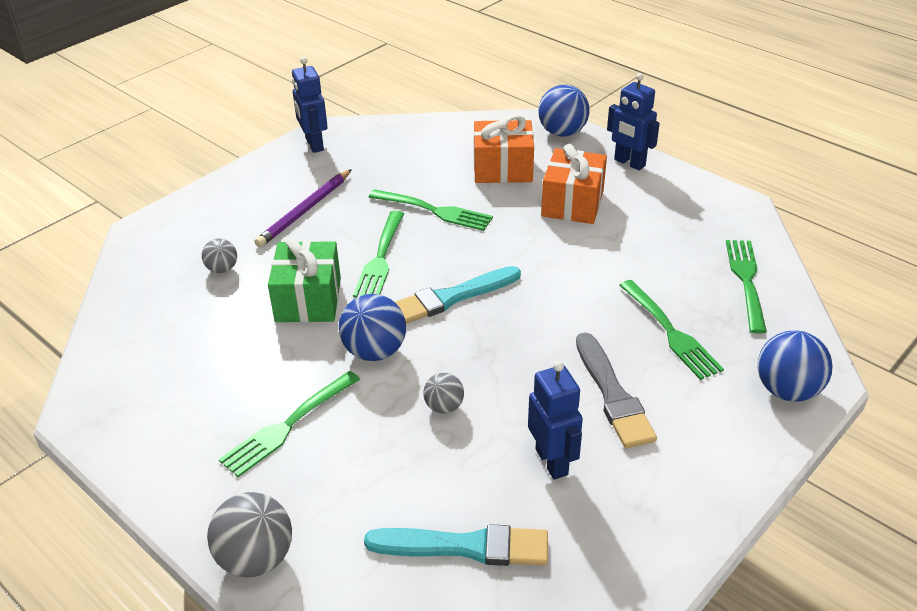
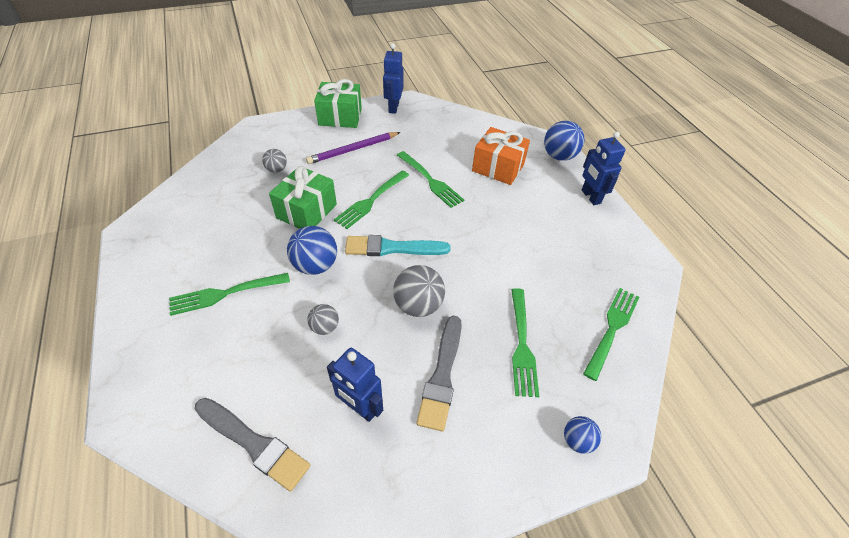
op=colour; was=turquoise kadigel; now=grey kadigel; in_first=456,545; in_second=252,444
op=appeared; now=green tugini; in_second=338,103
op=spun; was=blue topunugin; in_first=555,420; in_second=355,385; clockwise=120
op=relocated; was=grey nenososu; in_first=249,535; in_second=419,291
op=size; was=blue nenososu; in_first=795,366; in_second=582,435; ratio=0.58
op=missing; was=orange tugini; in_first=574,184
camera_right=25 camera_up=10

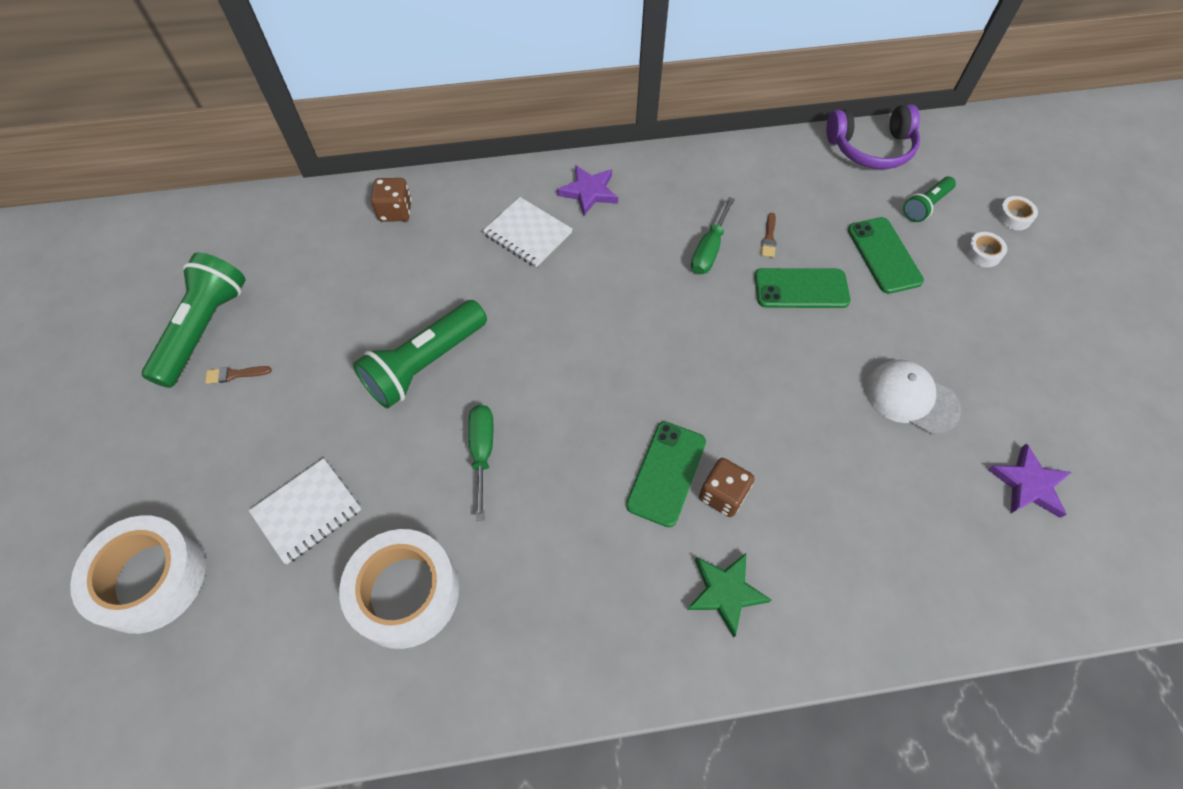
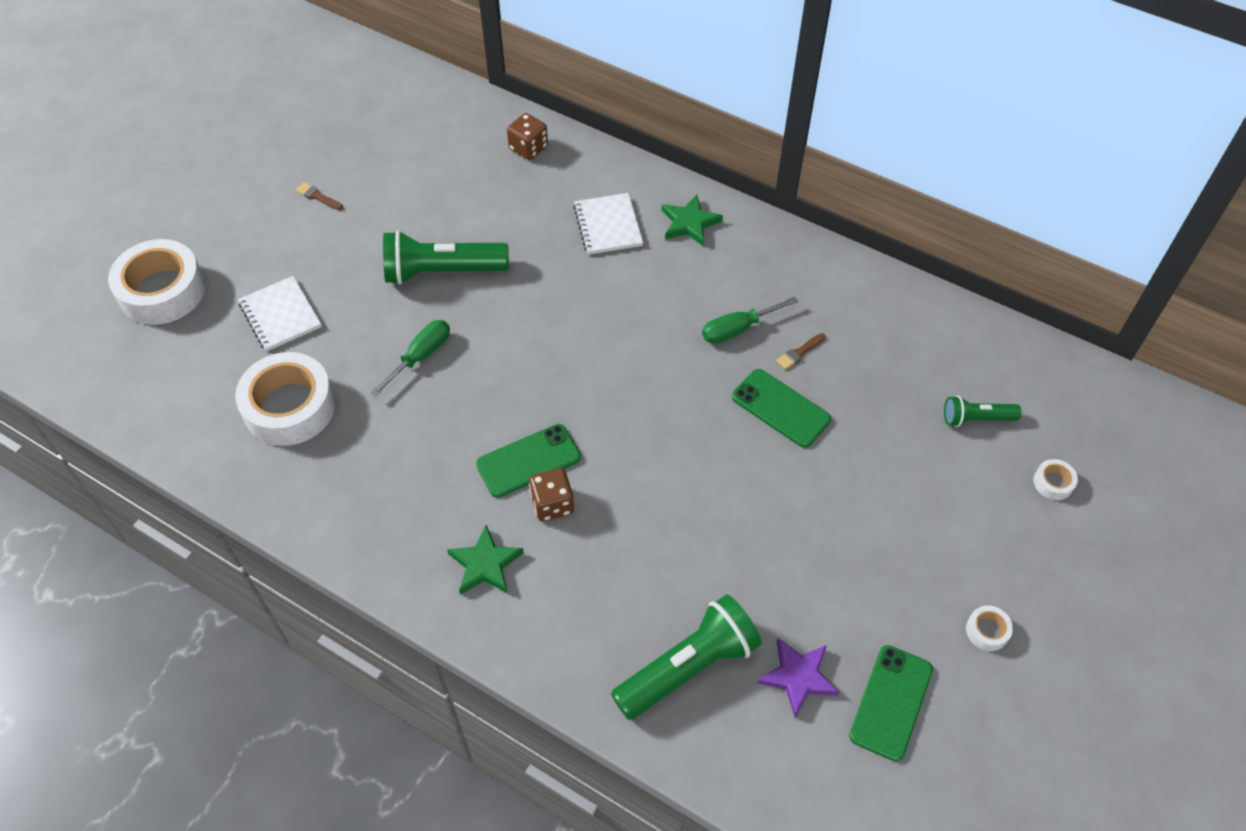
op=spun; was=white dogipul; in_first=305,511; in_second=280,313; clockwise=60
op=relocated; was=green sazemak; in_first=194,320; in_second=686,657
op=colour; was=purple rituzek; now=green rituzek; in_first=587,190; in_second=692,220
op=relocated; was=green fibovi; in_first=886,255; in_second=891,703
op=relocated; was=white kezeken; in_first=986,249; in_second=989,628
op=missing; was=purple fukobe; in_first=873,136
op=missing; was=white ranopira; in_first=913,397
camera_right=40 camera_up=-5

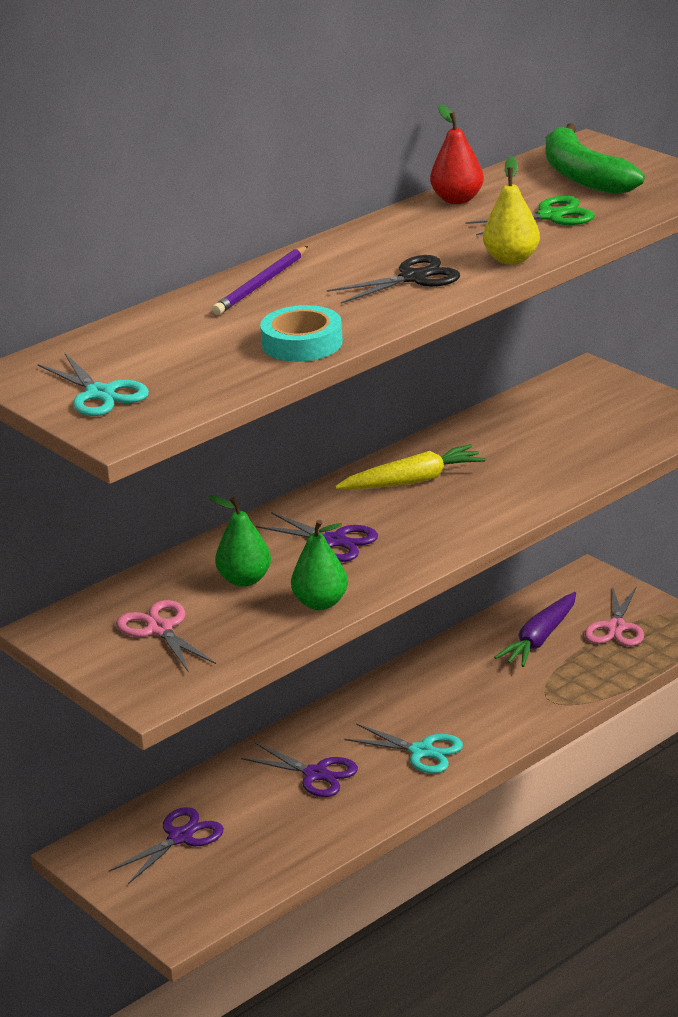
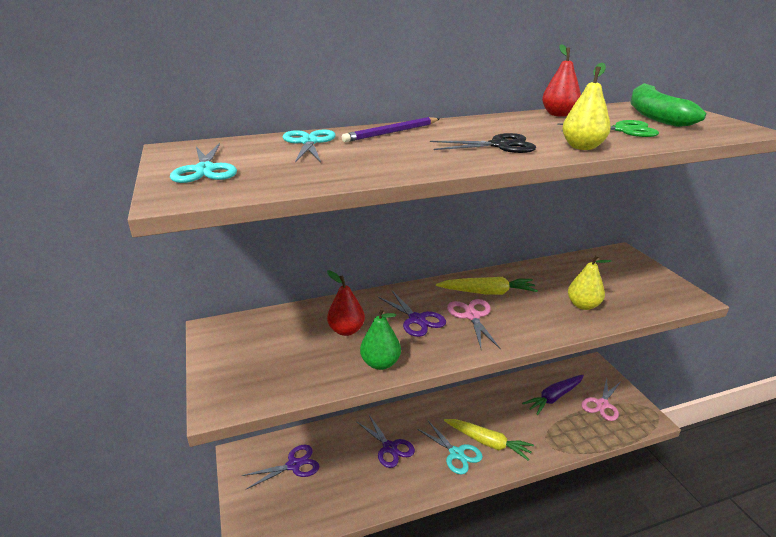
op=appeared; now=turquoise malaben; in_second=309,146
op=colour; was=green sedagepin; now=red sedagepin; in_first=239,541; in_second=346,303
op=appeared; now=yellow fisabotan; in_second=489,440
op=relocated; was=pink malaben; in_first=166,636; in_second=474,324
op=appeared; now=yellow sedagepin; in_second=590,282
op=missing; was=turquoise kezeken; in_first=301,333
camera_right=20 camera_up=0

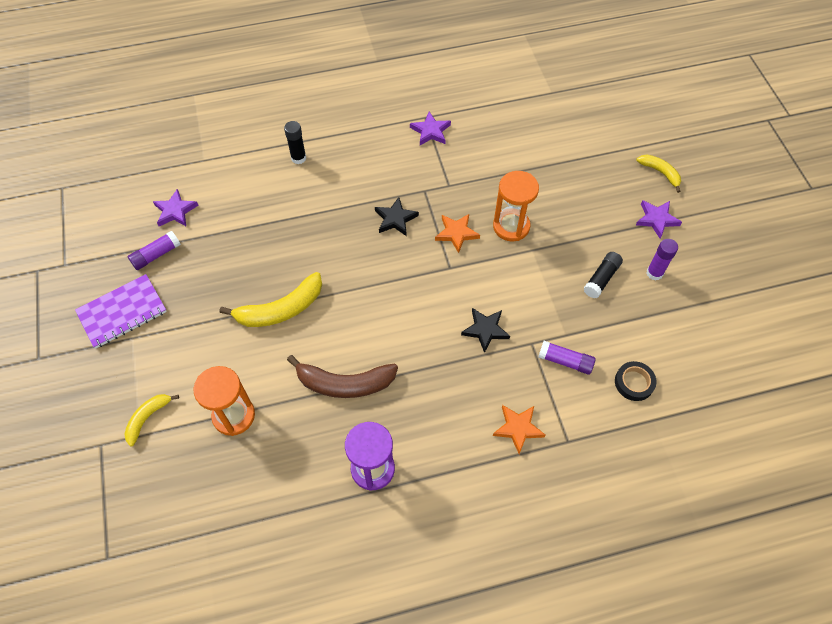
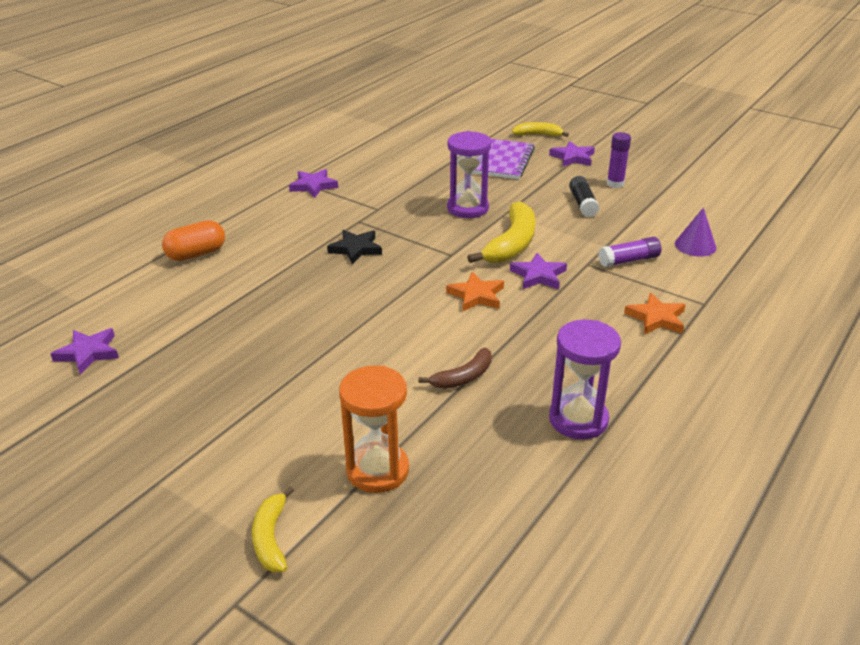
op=exchanged; was=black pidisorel; now=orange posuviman; in_first=295,142; in_second=193,240
op=size; was=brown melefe; in_first=342,376; in_second=455,368; ratio=0.58
op=relocated; was=orange rituzek; in_first=457,233; in_second=475,291
op=colour; was=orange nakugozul; now=purple nakugozul; in_first=516,206; in_second=469,174
op=relocated; was=yellow melefe; in_first=271,299; in_second=501,232
op=relocated; was=purple dogipul; in_first=121,311; in_second=503,159
op=colour; was=black rituzek; now=purple rituzek; in_first=485,330; in_second=538,271
op=exchanged; was=black kezeken; now=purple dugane; in_first=636,381; in_second=695,232
op=missing; was=purple pidisorel; in_first=154,250
camera_right=-40 camera_up=-25

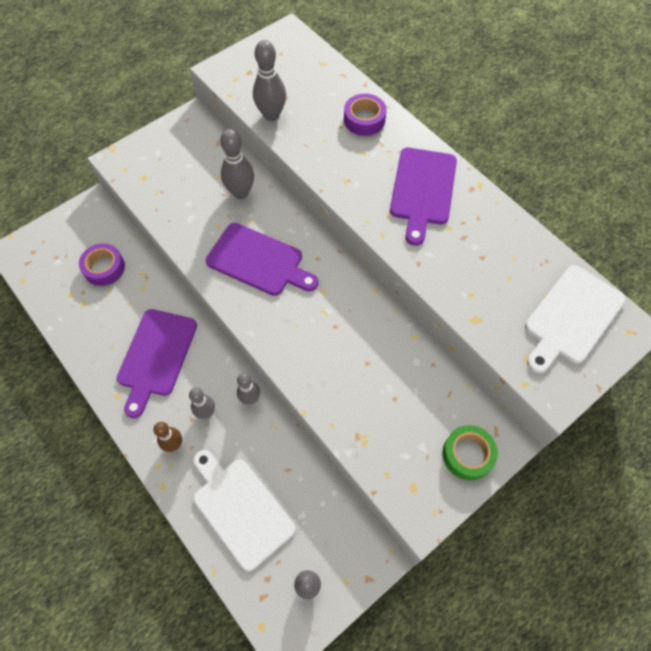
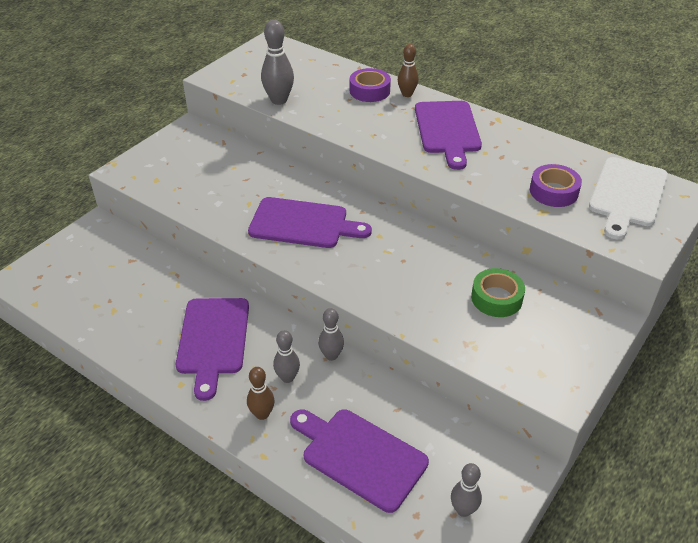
op=colour; was=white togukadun; now=purple togukadun; in_first=244,510; in_second=359,461
op=appeared; now=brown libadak; in_second=408,70
op=relocated; was=green kezeken; in_first=470,452; in_second=498,292
op=relocated; was=purple kezeken; in_first=102,264; in_second=556,185
op=missing; was=grey libadak; in_first=237,164
camera_right=-15 camera_up=-20

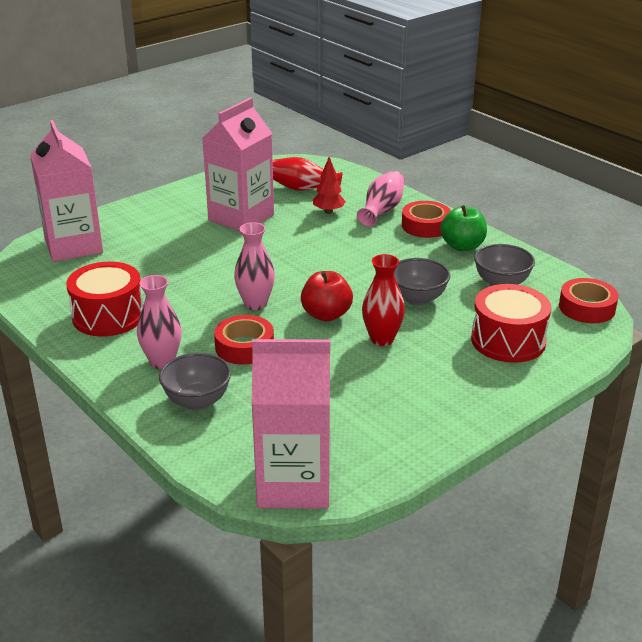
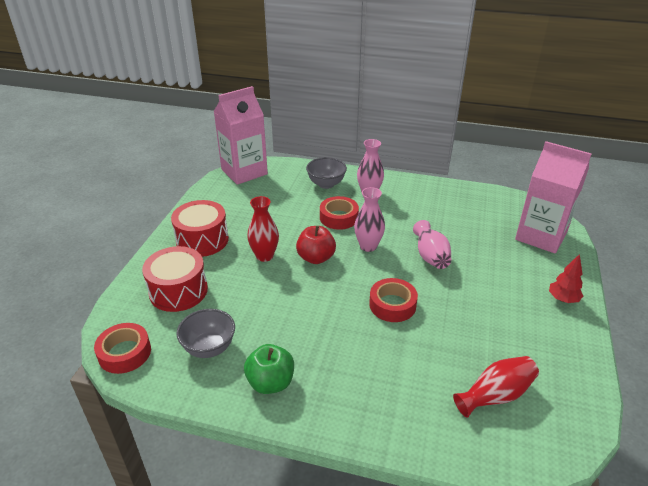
op=relocated; was=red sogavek; in_first=104,299; in_second=200,228
op=relocated; was=red kezeken; in_first=426,219; in_second=393,300
op=relocated; was=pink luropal; in_first=380,199; in_second=432,244
op=relocated; was=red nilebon; in_first=329,185; in_second=566,278
op=missing; was=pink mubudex; in_first=238,164
op=missing; was=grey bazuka; in_first=422,281
camera_right=145 camera_up=5

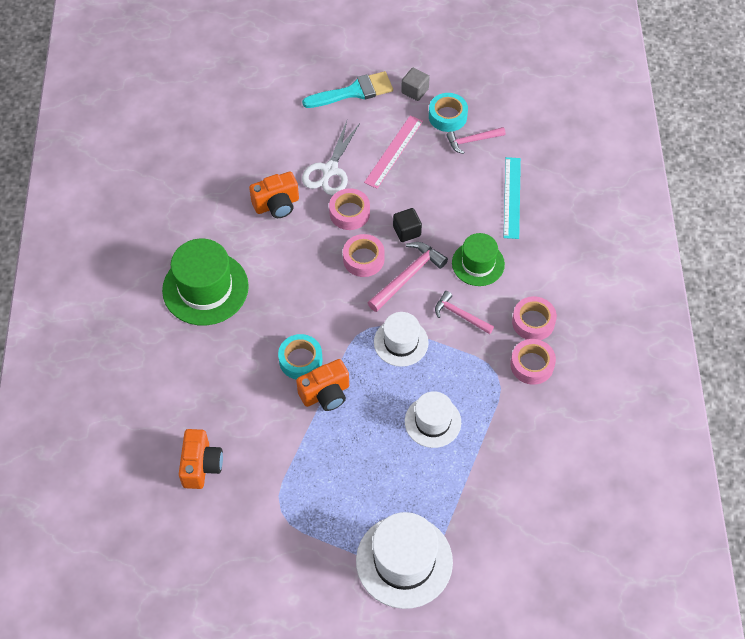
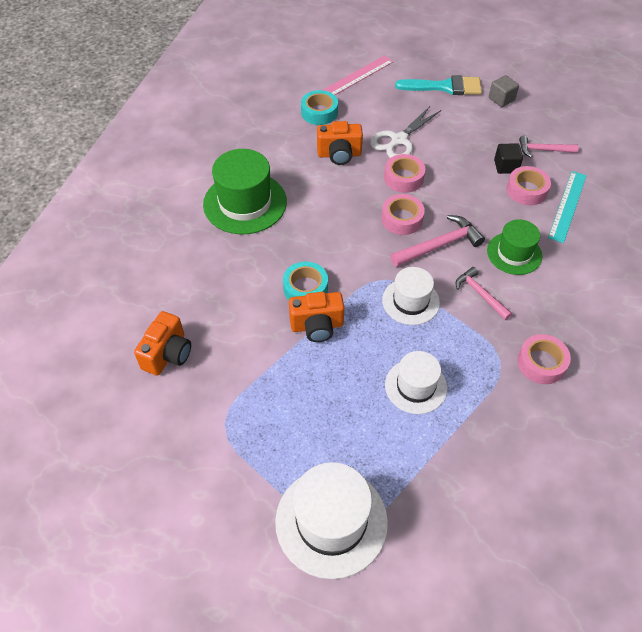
op=relocated; was=turquoise kezeken; in_first=448,112; in_second=319,107
op=relocated; was=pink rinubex; in_first=393,152; in_second=358,75
op=relocated; was=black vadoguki; in_first=407,225; in_second=508,158
op=relocated; was=pink kezeken; in_first=534,318; in_second=529,185
camera_right=20 camera_up=-5

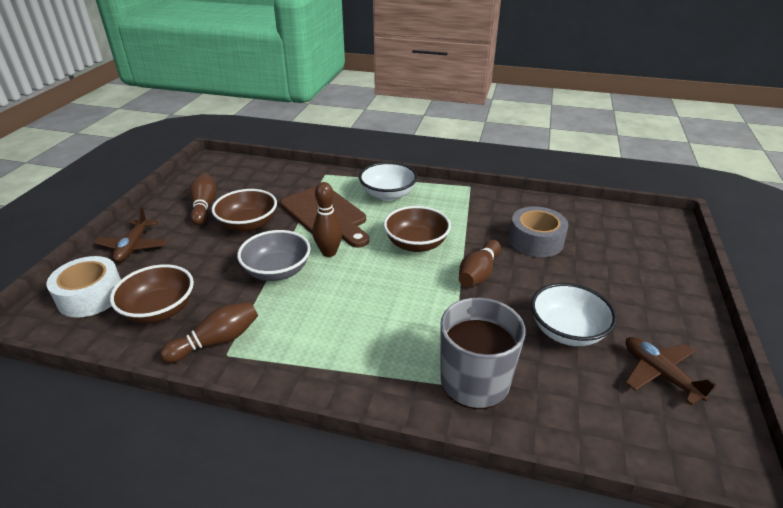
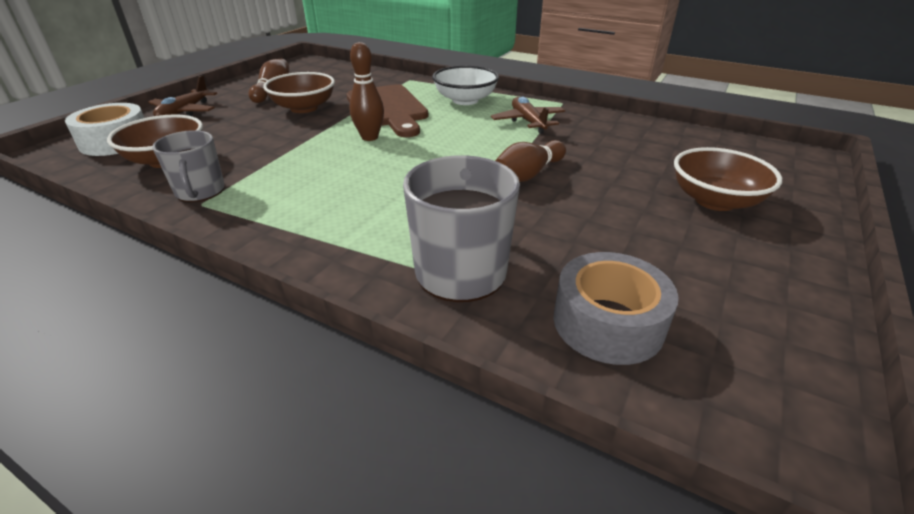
op=exchanged; was=brown libadak; now=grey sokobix; in_first=209,332; in_second=188,166
op=relocated; was=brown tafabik; in_first=670,371; in_second=528,115
op=relocated; was=grey kezeken; in_first=538,232; in_second=616,308
op=relocated; was=brown bazuka; in_first=417,229; in_second=728,179
op=missing; was=grey bazuka; in_first=274,255
op=missing; was=white bazuka; in_first=574,314
camera_right=15 camera_up=0

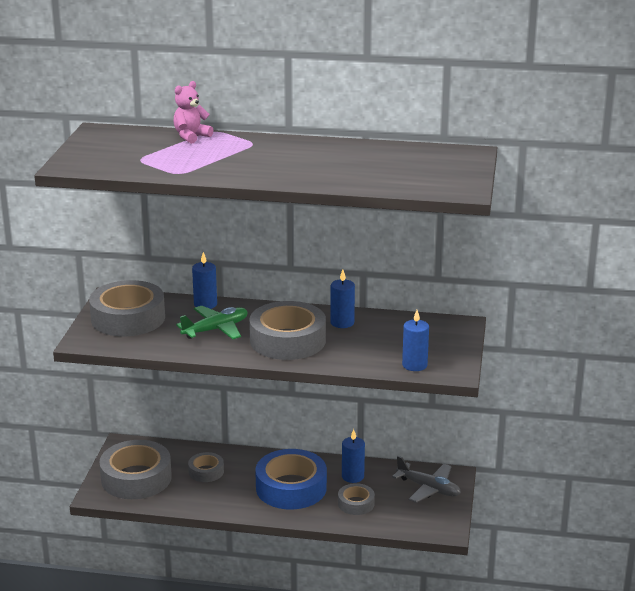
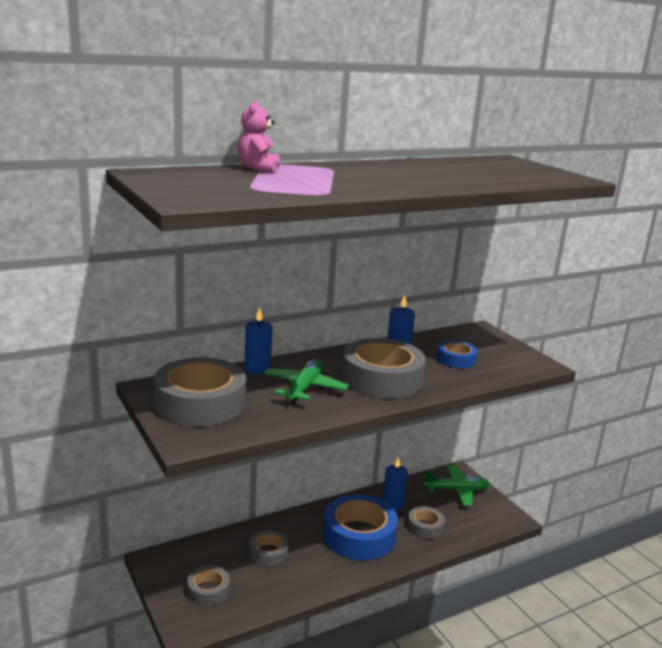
op=size; was=grey kezeken; in_first=135,469; in_second=208,585; ratio=0.51
op=colour; was=grey tafabik; now=green tafabik; in_first=426,479; in_second=457,485
op=appeared; now=blue kezeken; in_second=457,354
op=missing; was=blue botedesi; in_first=415,340
camera_right=-40 camera_up=-5

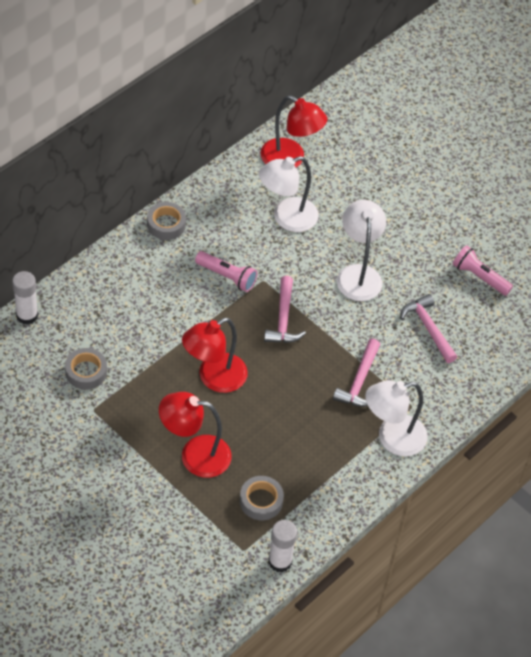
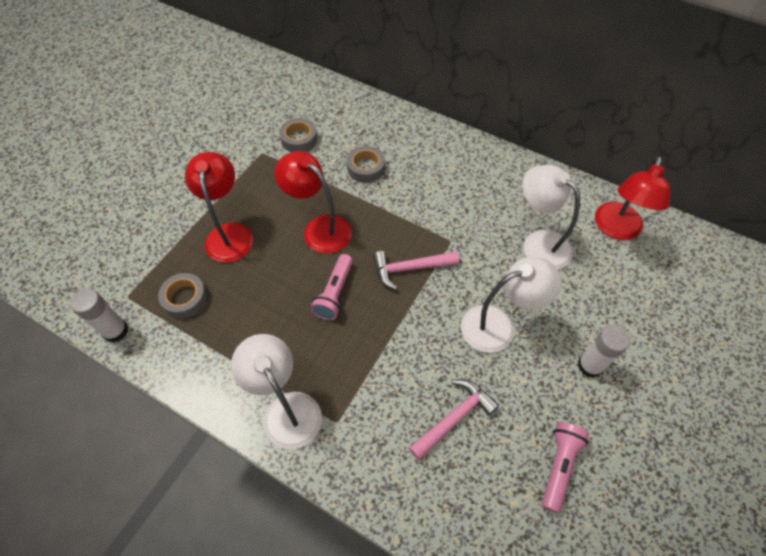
op=relocated; was=pink sazemak; in_first=226,271; in_second=331,287
op=relocated; was=grey kezeken; in_first=166,221; in_second=366,164
op=relocated; was=white pidisorel; in_first=25,298; in_second=604,351
op=missing; was=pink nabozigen; in_first=356,373
camera_right=80 camera_up=5

